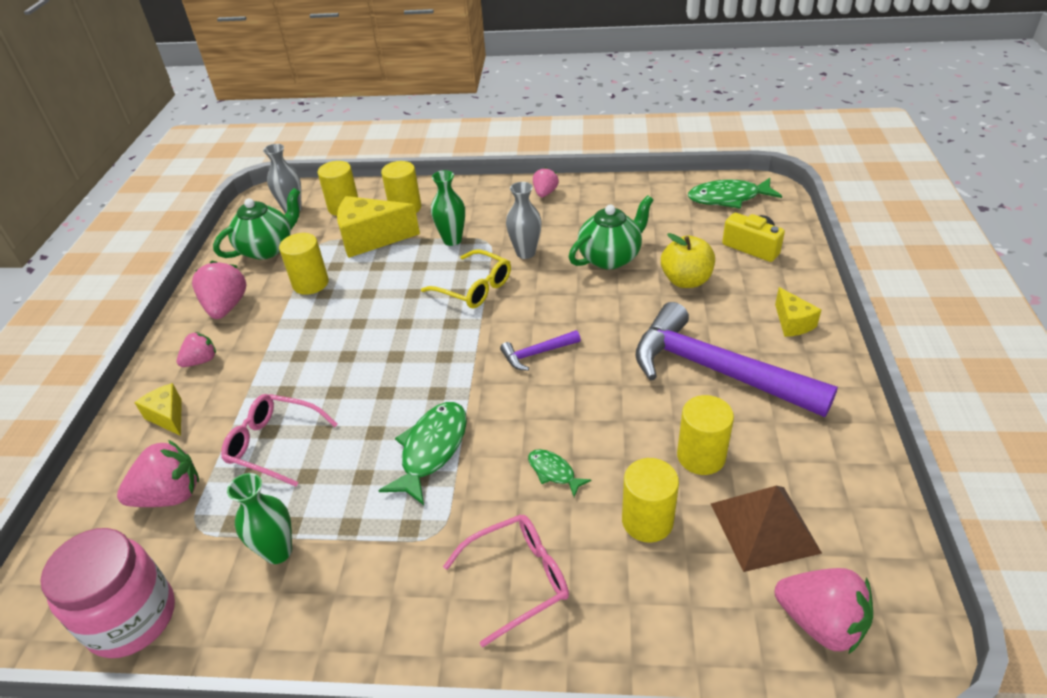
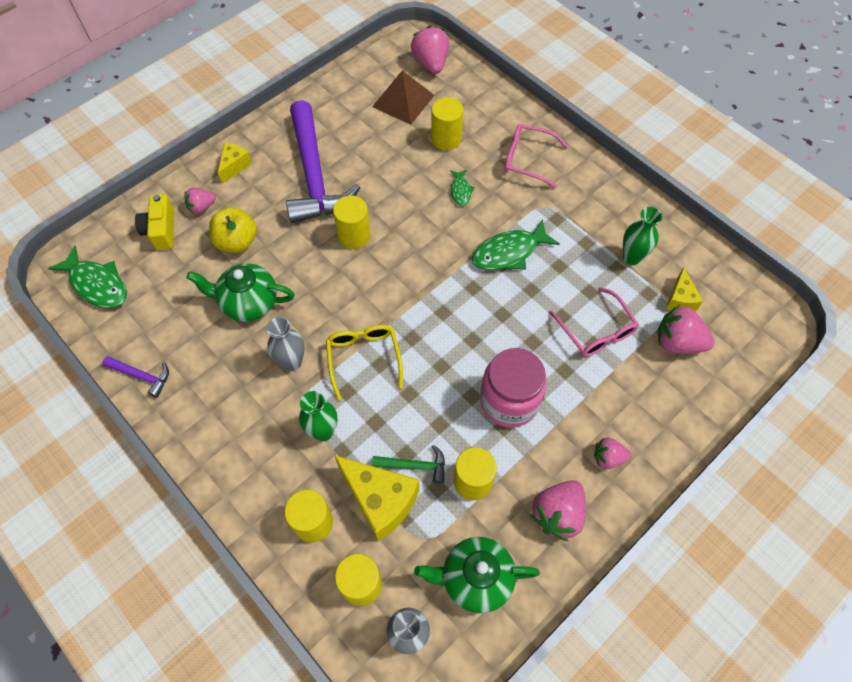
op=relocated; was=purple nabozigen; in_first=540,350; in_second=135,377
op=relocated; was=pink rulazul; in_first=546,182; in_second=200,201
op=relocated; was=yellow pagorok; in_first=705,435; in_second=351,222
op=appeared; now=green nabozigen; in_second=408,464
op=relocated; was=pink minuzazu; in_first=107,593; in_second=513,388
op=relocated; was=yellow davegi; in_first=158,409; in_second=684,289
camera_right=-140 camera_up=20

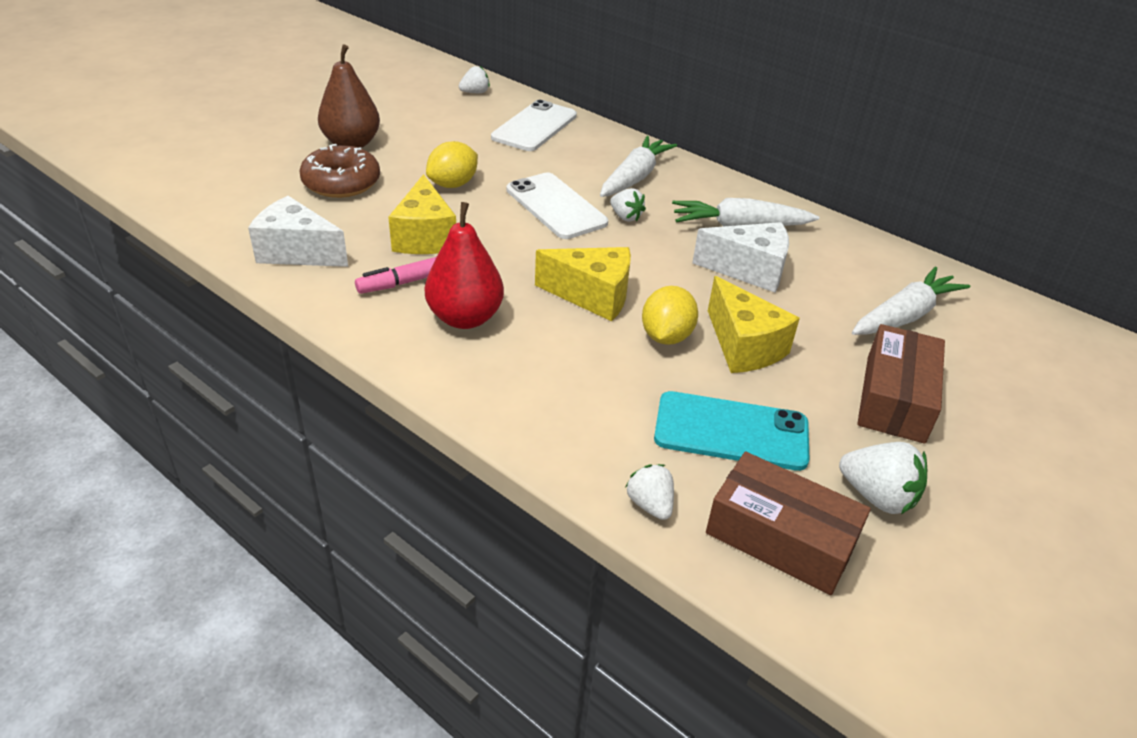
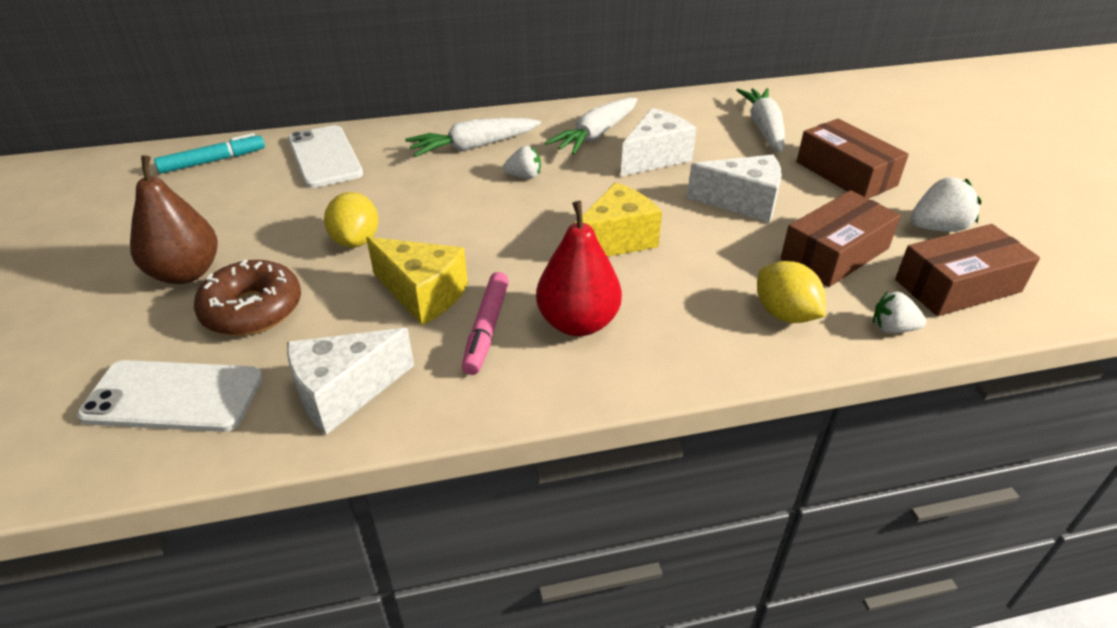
op=relocated; was=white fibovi; in_first=557,205; in_second=170,396
op=exchanged; was=white rulazul; now=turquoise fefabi; in_first=474,79; in_second=209,153
op=spun; was=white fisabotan; in_first=638,166; in_second=473,137; clockwise=-90
op=colour; was=yellow davegi; now=white davegi; in_first=754,324; in_second=734,189
op=relocated; was=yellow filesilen; in_first=670,315; in_second=791,292
op=exchanged; was=turquoise fibovi; now=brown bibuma; in_first=731,431; in_second=841,238
camera_right=-50 camera_up=0

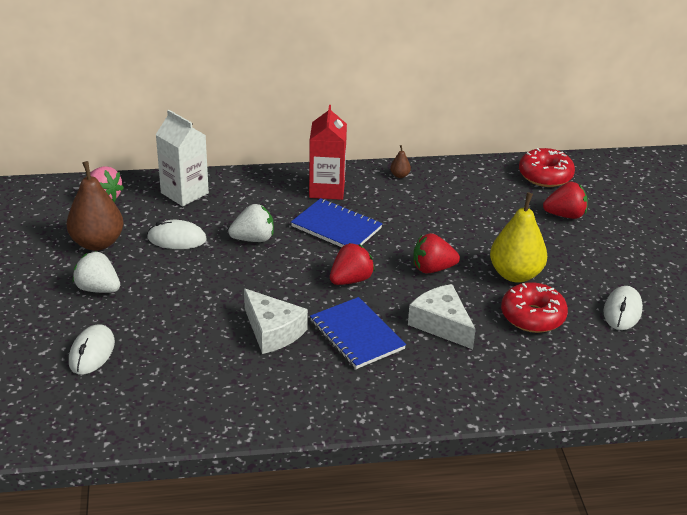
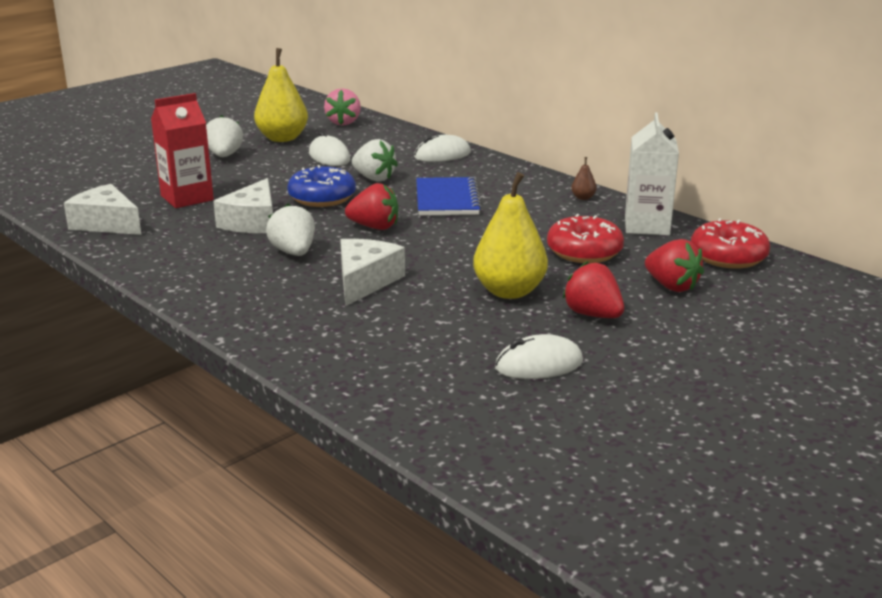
op=appeared; now=white davegi; in_second=102,209
op=relocated; was=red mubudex; in_first=328,152; in_second=182,150
op=colour; was=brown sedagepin; now=yellow sedagepin; in_first=94,206; in_second=281,95
op=exchanged; was=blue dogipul; now=white rulazul; in_first=358,333; in_second=290,230
op=appeared; now=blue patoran; in_second=321,186
op=relocated; was=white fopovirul; in_first=92,350; in_second=442,148
op=relocated; was=red patoran; in_first=534,307; in_second=585,238
op=relocated; was=red rulazul; in_first=436,253; in_second=593,289
op=relocated; was=white mubudex; in_first=182,158; in_second=652,174
camera_right=55 camera_up=-10

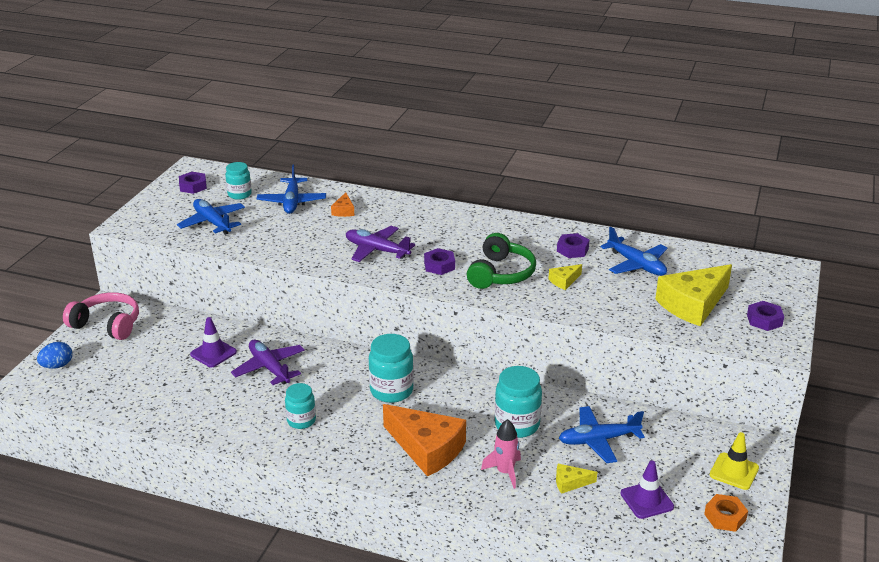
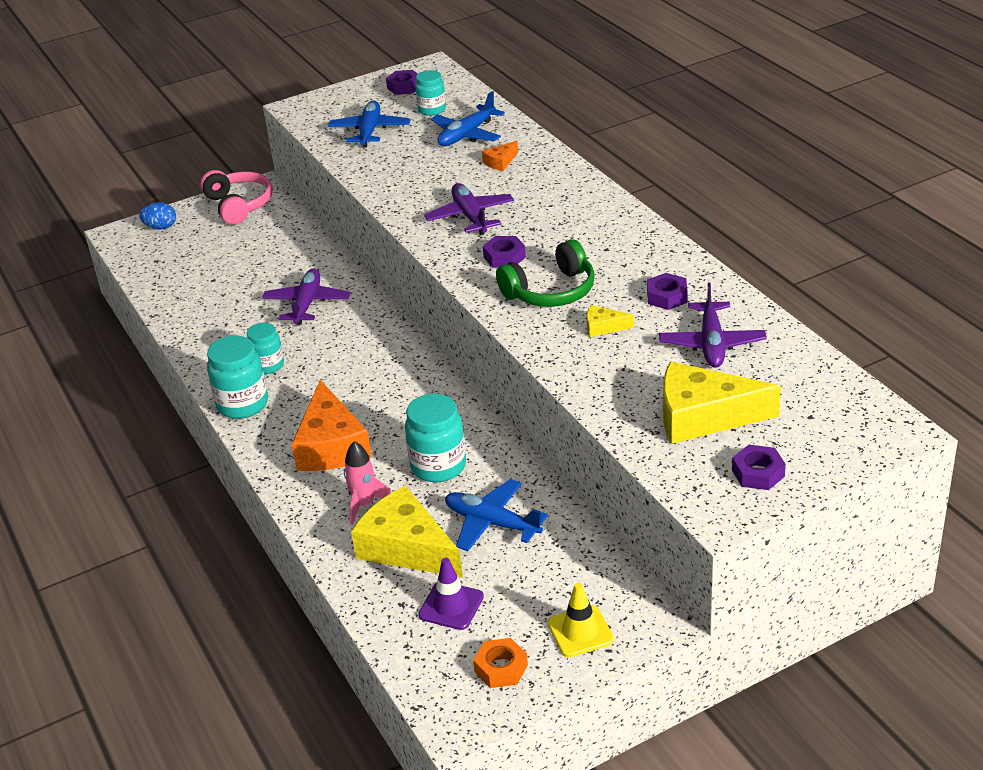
op=relocated; was=turquoise minuzazu; in_first=391,368; in_second=237,377
op=size; was=yellow davegi; in_first=576,479; in_second=407,532; ratio=2.25
op=colour; was=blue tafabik; now=purple tafabik; in_first=634,251; in_second=713,325
op=missing; was=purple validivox; in_first=213,342
camera_right=45 camera_up=5

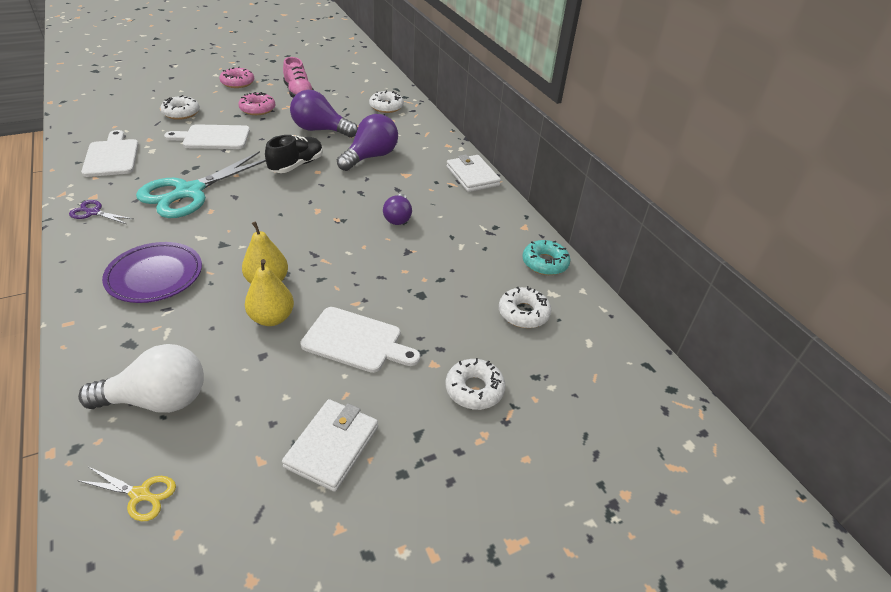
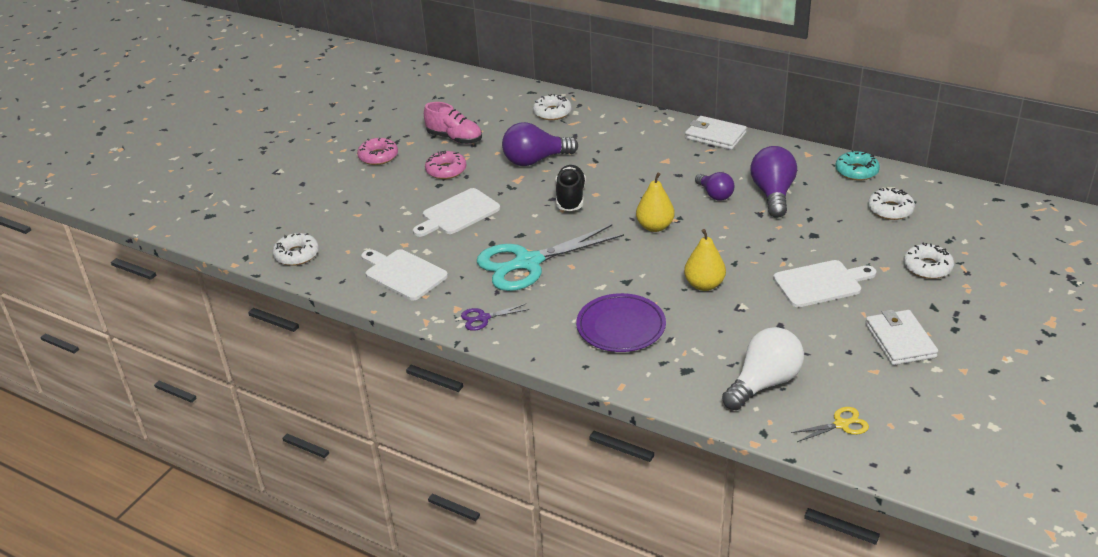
op=relocated; was=white patoran; in_first=180,107; in_second=296,249
op=spun; was=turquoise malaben; in_first=201,184; in_second=550,257; clockwise=60
op=relocated; was=yellow sedagepin; in_first=269,292; in_second=655,202
op=relocated; was=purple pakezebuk; in_first=367,142; in_second=774,182
camera_right=-30 camera_up=-5

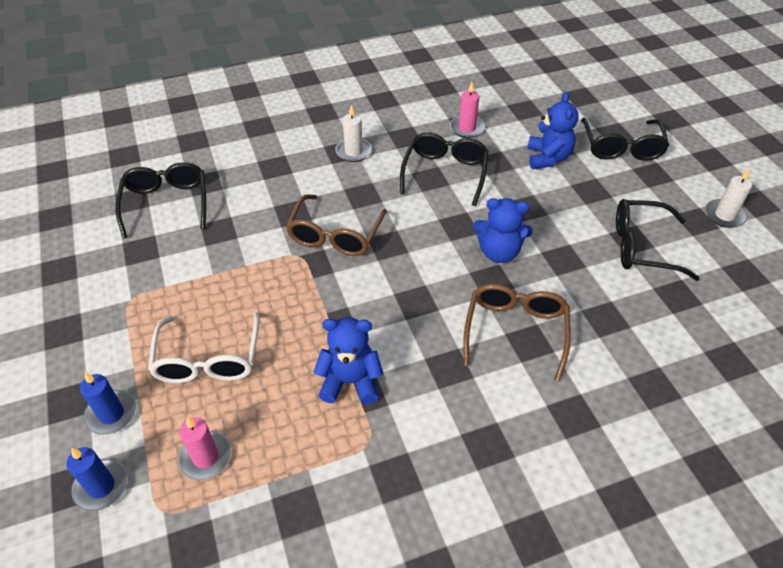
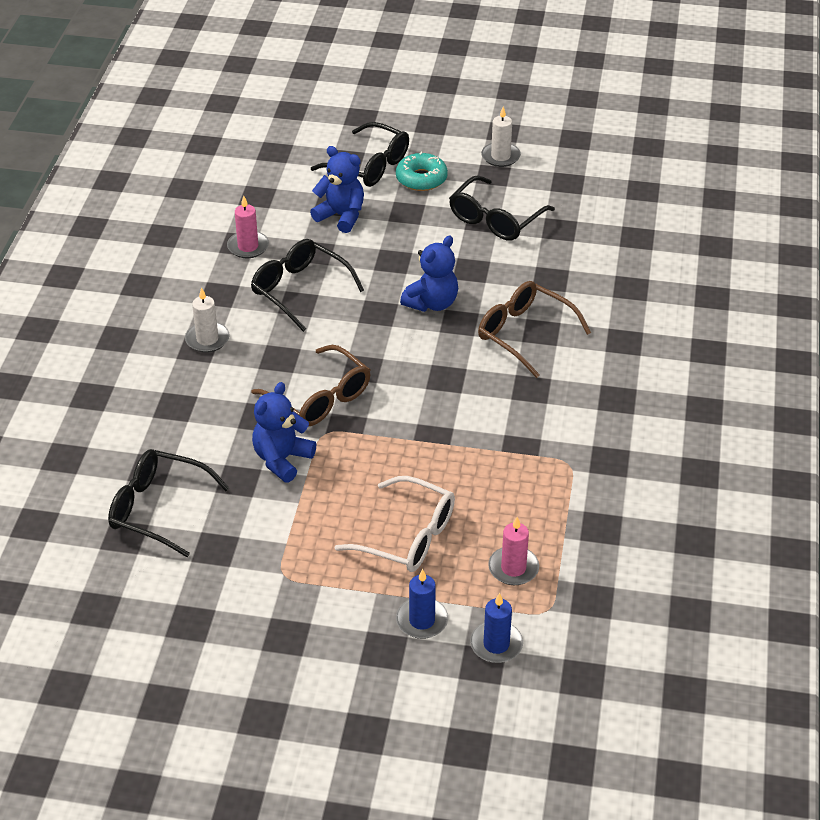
op=relocated; was=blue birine; in_first=348,360; in_second=284,432
op=appeared; now=turquoise patoran; in_second=422,171
camera_right=-60 camera_up=-5

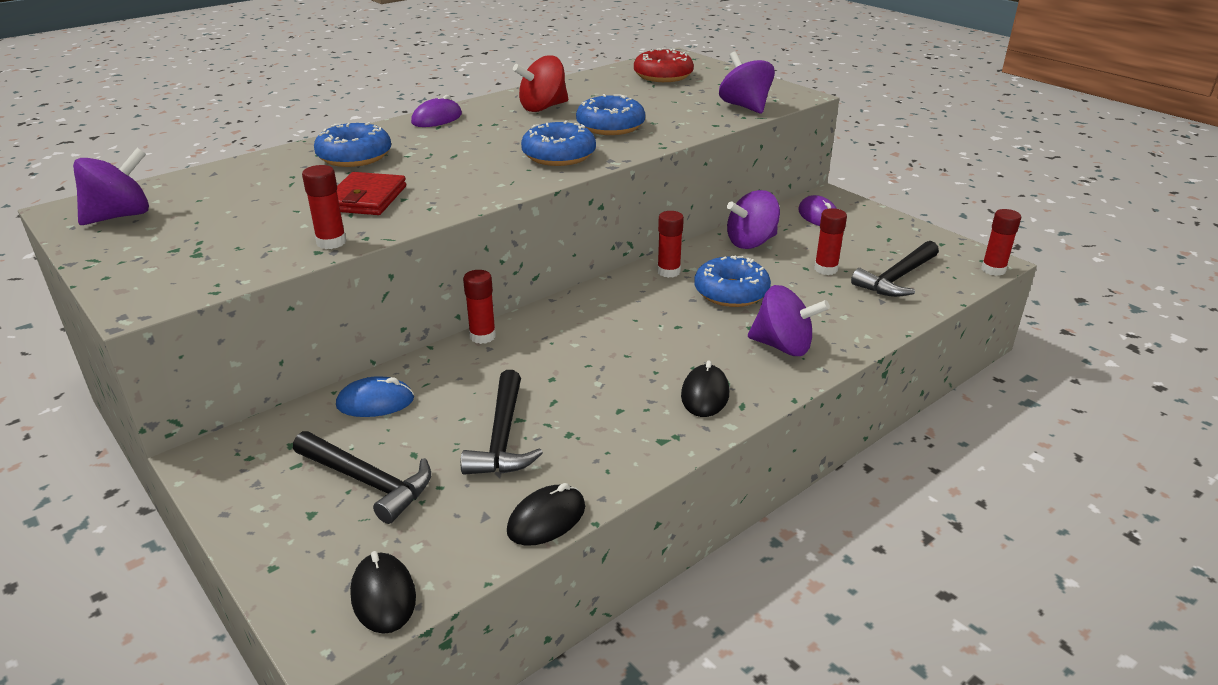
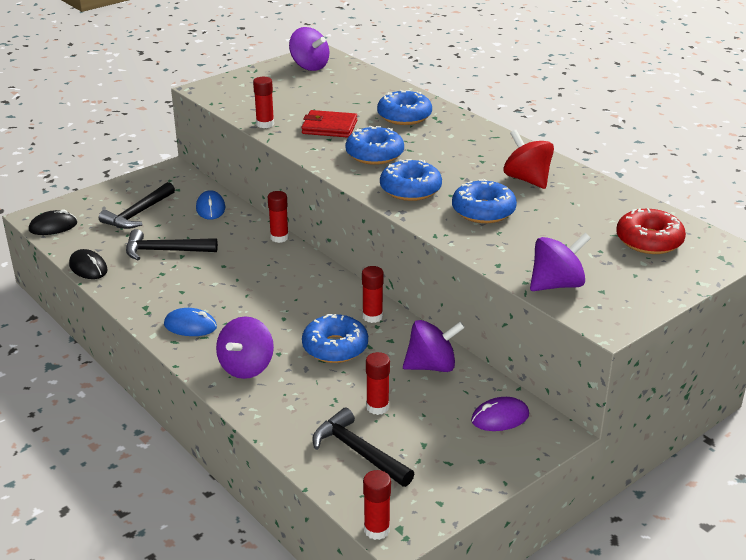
op=colour; was=black fopovirul; now=blue fopovirul; in_first=705,388; in_second=190,322
op=appeared; now=blue patoran; in_second=374,145
op=spun; was=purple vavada; in_first=753,219; in_second=434,346; clockwise=105
op=missing; was=purple fopovirul; in_first=436,111
camera_right=90 camera_up=0

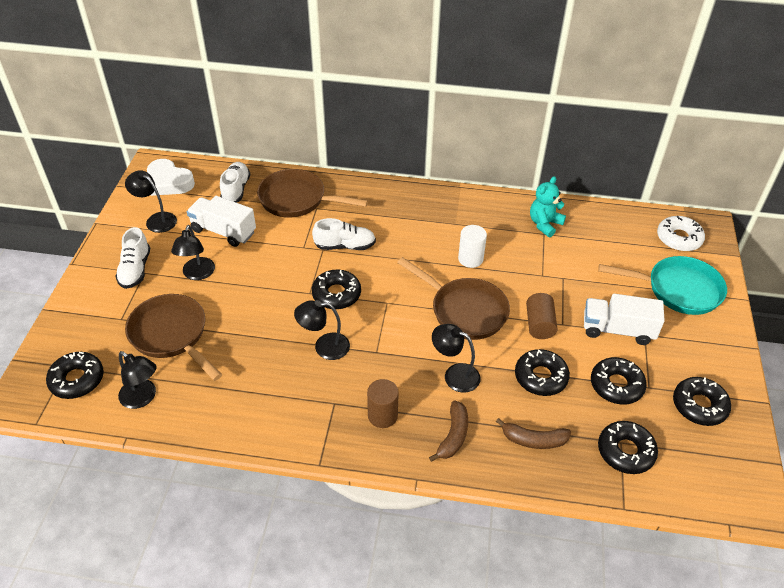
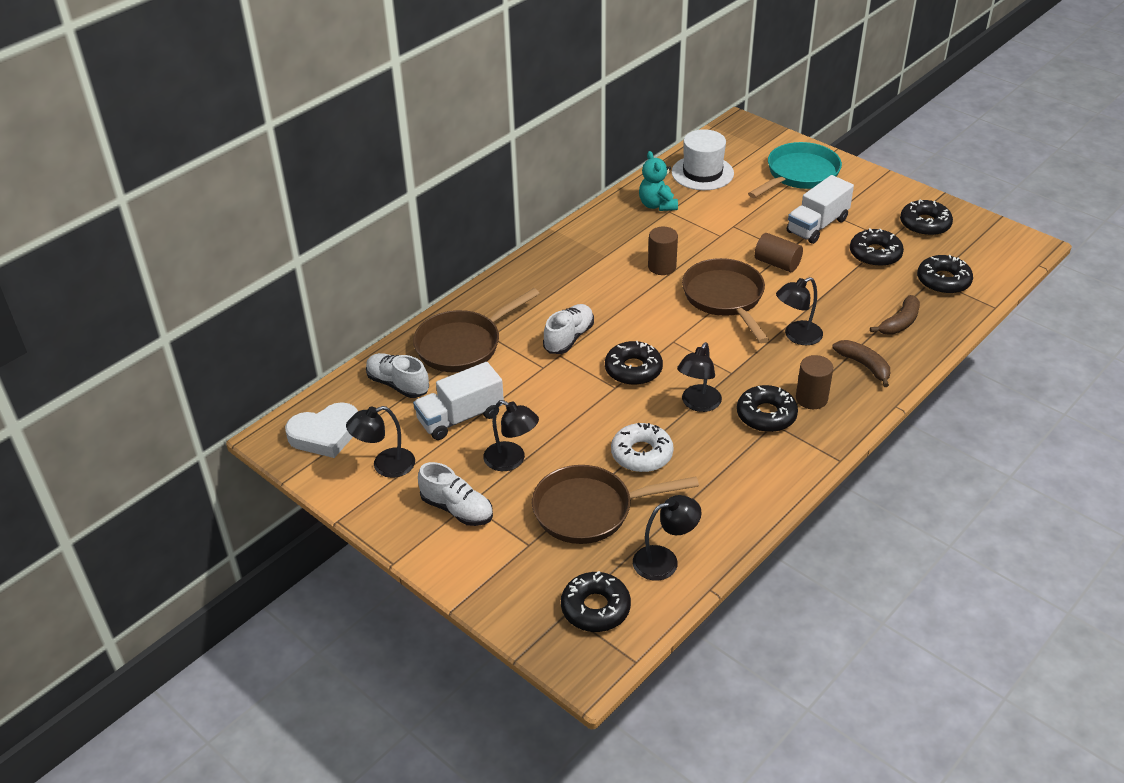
op=relocated; was=white patoran; in_first=681,233; in_second=642,447
op=colour; was=white pagorok; now=brown pagorok; in_first=472,246; in_second=663,251
op=appeared; now=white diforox; in_second=703,159
op=spun; was=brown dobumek; in_first=453,298; in_second=725,300; clockwise=-90
op=relocated; was=black patoran; in_first=542,372; in_second=767,408
camera_right=-55 camera_up=-5

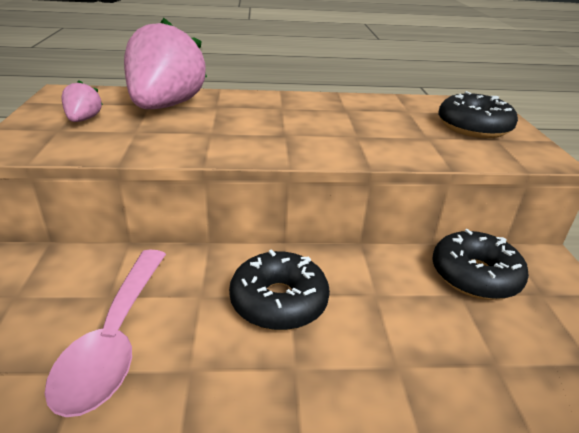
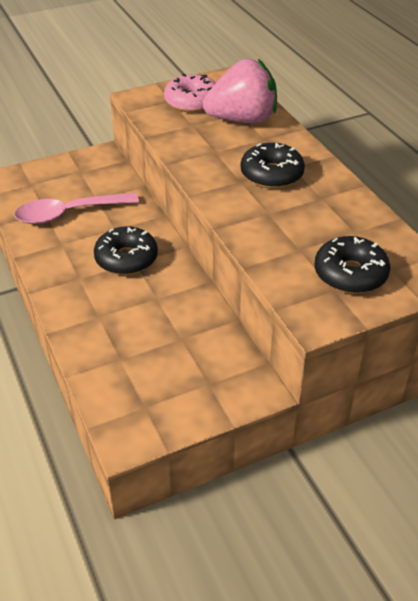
op=exchanged; was=pink rulazul; now=pink patoran; in_first=82,101; in_second=190,93
op=relocated; was=black patoran; in_first=480,264; in_second=272,166
camera_right=70 camera_up=10

